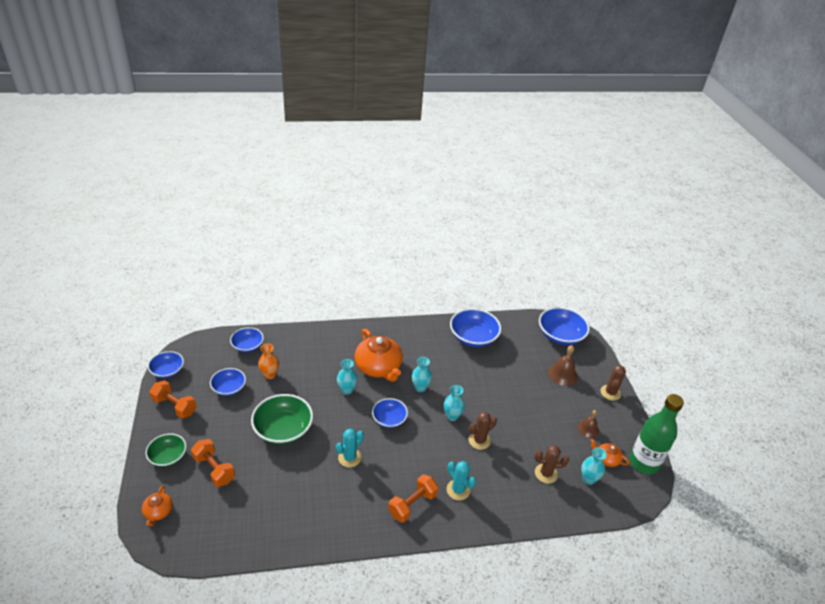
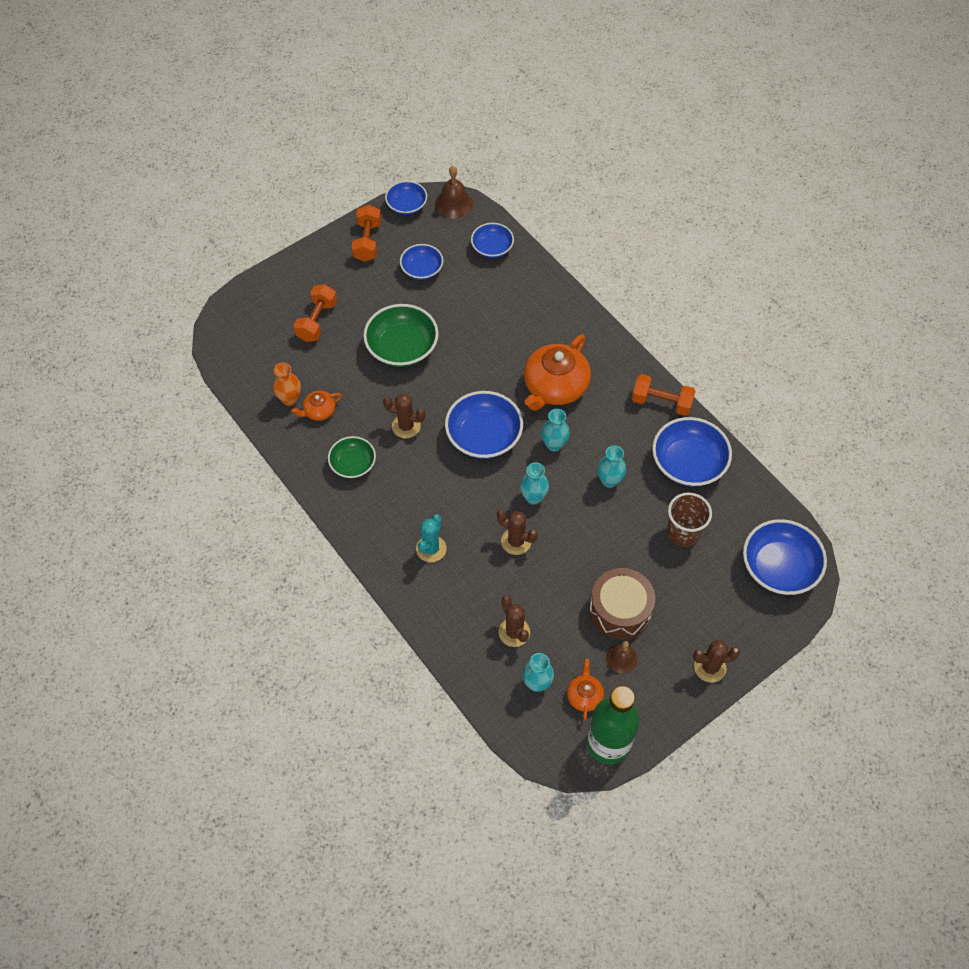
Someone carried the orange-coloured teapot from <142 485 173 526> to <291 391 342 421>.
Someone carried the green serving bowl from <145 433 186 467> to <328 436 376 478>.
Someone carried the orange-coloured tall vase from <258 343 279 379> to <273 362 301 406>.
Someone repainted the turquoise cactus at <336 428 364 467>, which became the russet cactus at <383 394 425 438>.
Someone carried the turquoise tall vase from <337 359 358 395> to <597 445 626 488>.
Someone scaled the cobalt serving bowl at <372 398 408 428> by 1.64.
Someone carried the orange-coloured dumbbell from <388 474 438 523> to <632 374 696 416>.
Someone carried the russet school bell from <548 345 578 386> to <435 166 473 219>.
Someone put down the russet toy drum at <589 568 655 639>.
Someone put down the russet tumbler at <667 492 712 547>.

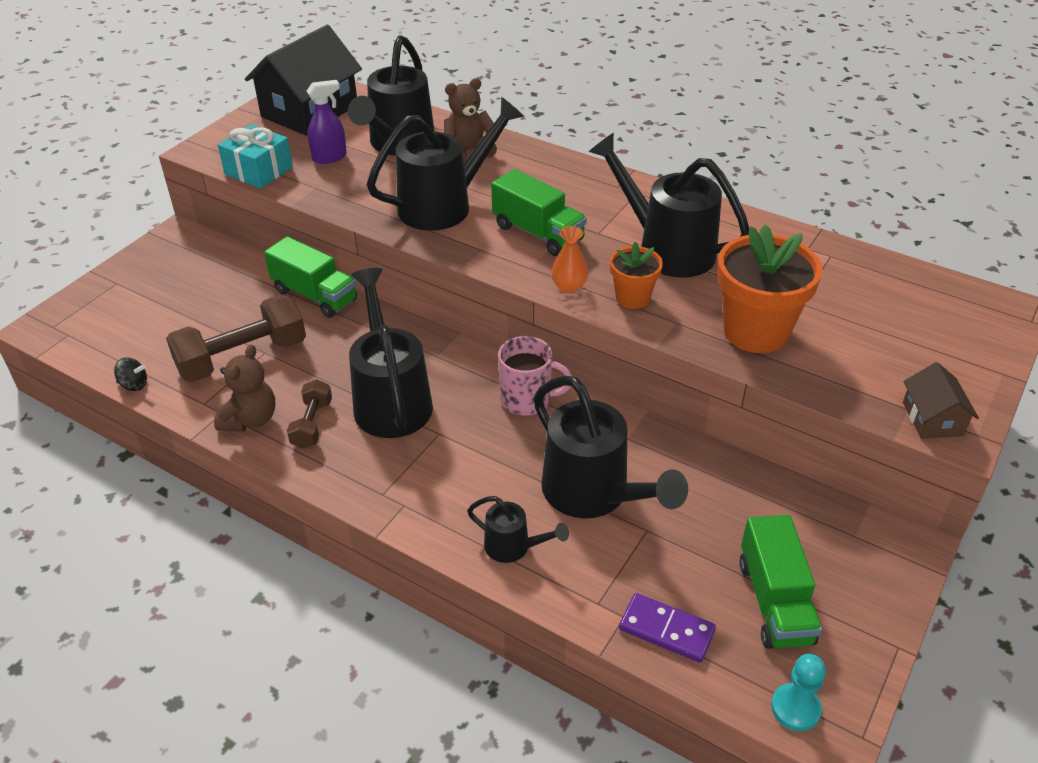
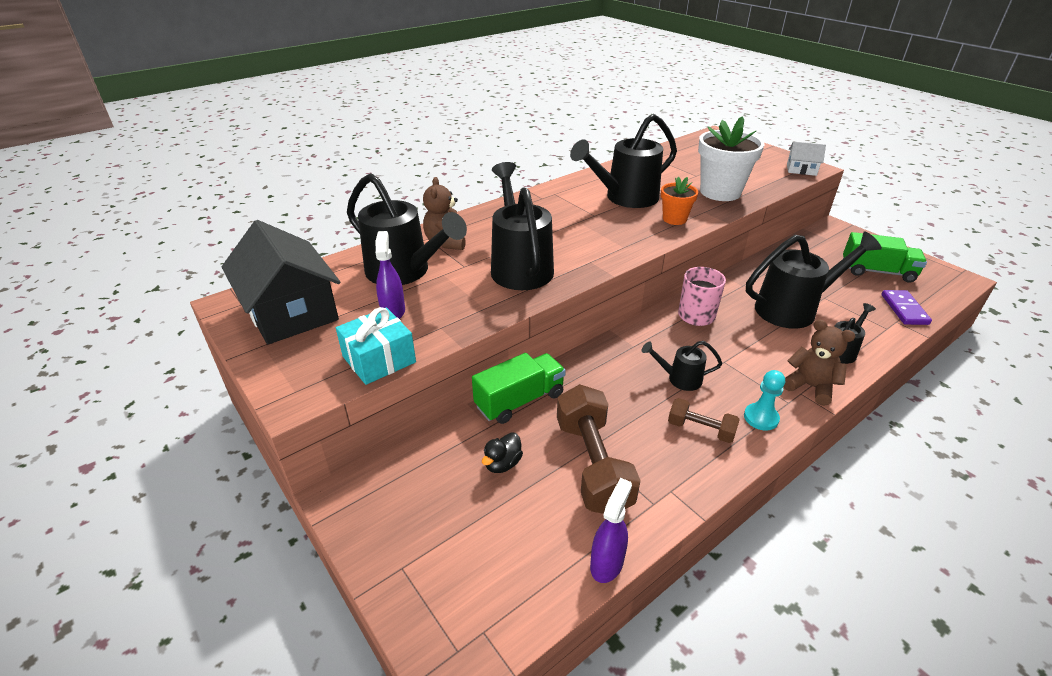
Someone swapped the ebony whirligig at <114 357 147 391> for the purple spray cleaner at <590 478 632 583>.
Someone carried the russet teddy bear from <214 345 275 432> to <784 319 855 406>.
Someone scaled the ebony watering can at <349 268 433 438> by 0.50.
Someone took away the green lorry at <491 169 587 256>.
Someone took away the orange-coloured tall vase at <551 226 588 294>.
Someone rotated the purple domino piece at <619 593 716 663> by 45 degrees counterclockwise.
Someone repainted the orange-coloured potted plant at <717 225 823 353>, which became the snow-white potted plant at <698 116 765 201>.
Someone carried the turquoise pawn from <771 654 826 731> to <744 370 785 431>.
Someone repainted the russet house at <903 362 979 439>, which became the snow-white house at <787 142 826 176>.
Someone put down the ebony rubber duck at <482 432 523 473>.

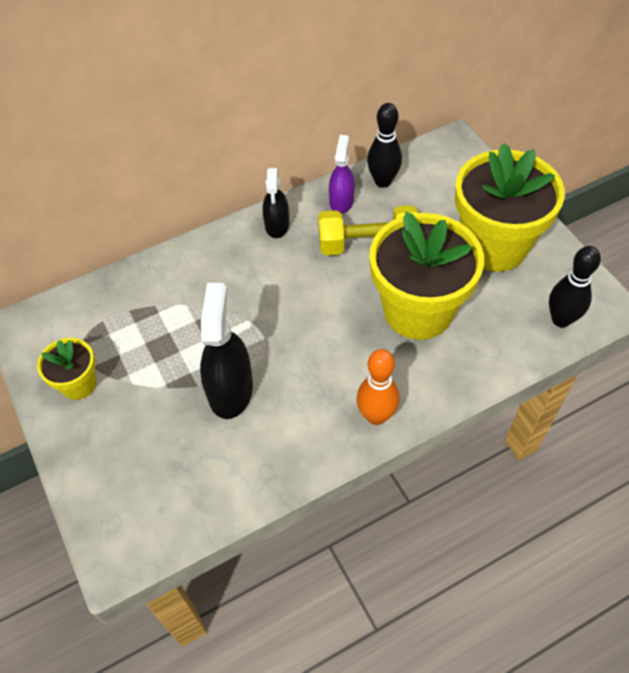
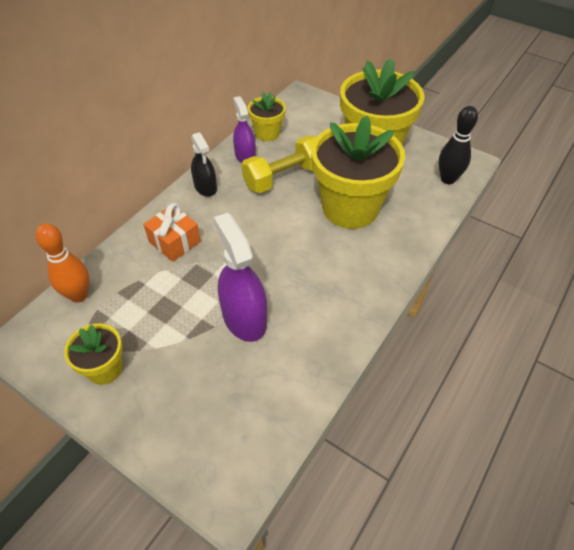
Someone repainted the ebony spray cleaner at <200 283 253 419>, which became the purple spray cleaner at <214 213 267 342>.
Someone carried the orange-coloured bowling pin from <357 349 400 425> to <35 223 89 303>.
Someone swapped the ebony bowling pin at <367 103 402 188> for the bright yellow potted plant at <248 92 286 141>.
Someone put down the orange-coloured present at <144 203 201 262>.

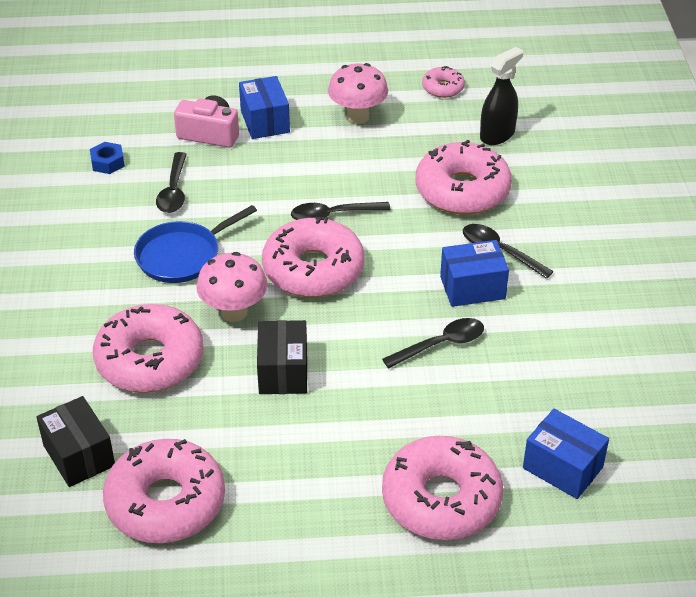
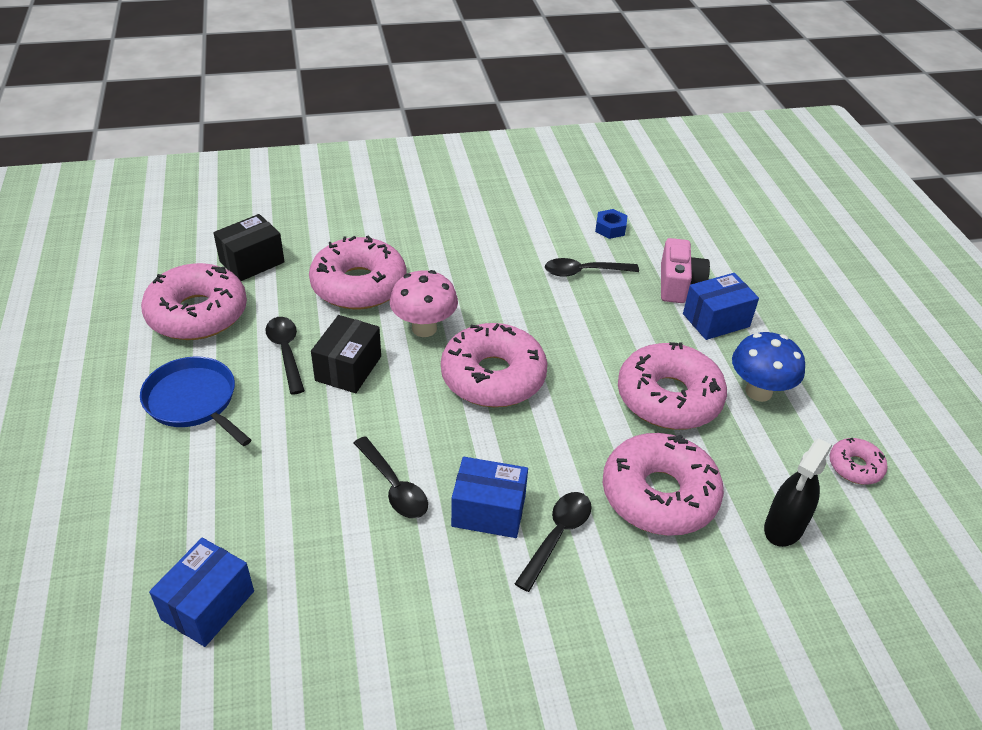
Someone carried the cobalt pan from <134 205 257 283> to <140 356 251 446>.
Someone rotated the ebony box at <257 320 307 394> by 60 degrees counterclockwise.
Someone carried the ebony spoon from <291 202 391 220> to <265 317 305 395>.
Someone repainted the rosy toadstool at <328 63 388 124>, which became the cobalt toadstool at <732 332 805 402>.
Someone carried the rosy doughnut from <382 436 503 540> to <618 342 727 430>.
Someone rotated the cobalt box at <440 240 509 307> by 60 degrees counterclockwise.
Someone rotated the ebony spray cleaner at <480 47 523 145> by 90 degrees clockwise.

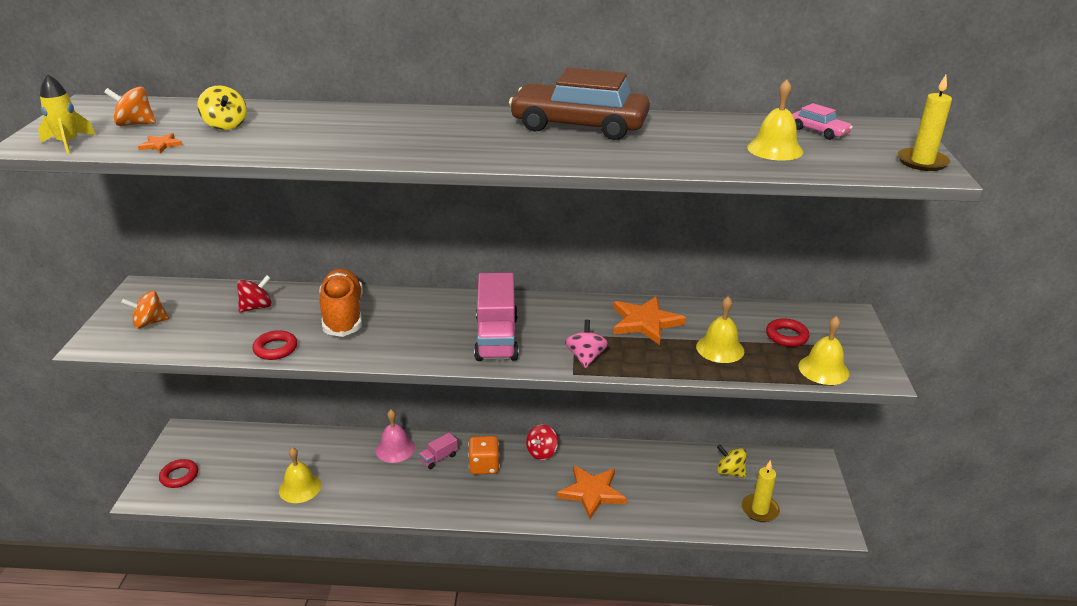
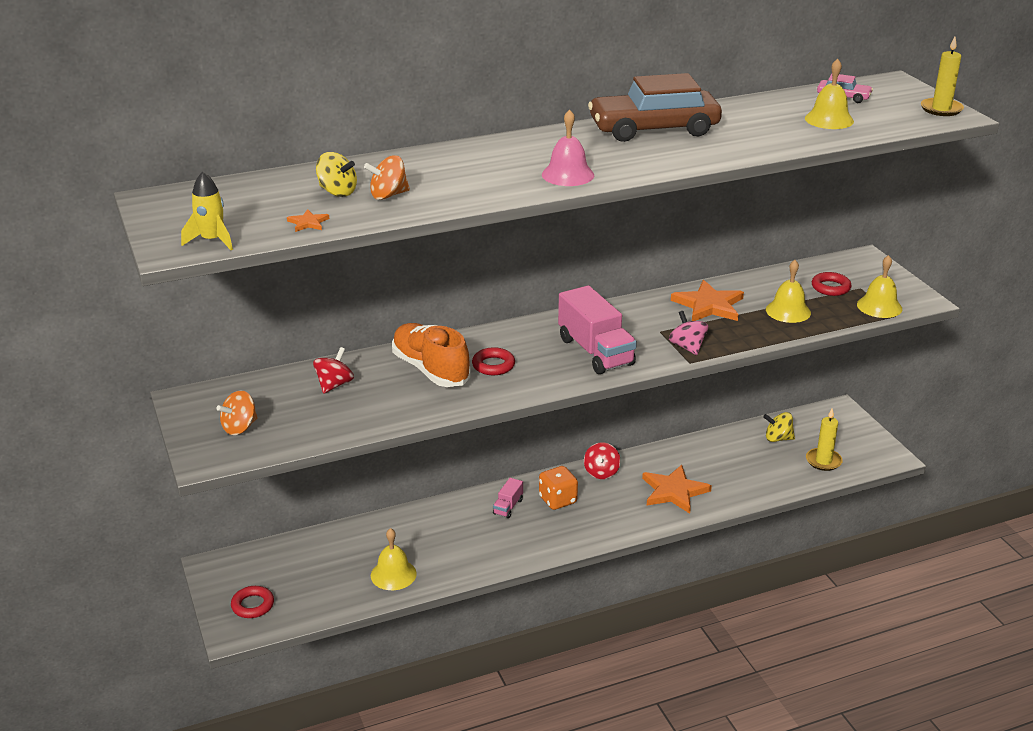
Someone carried the orange-coloured whirligig from <104 87 156 126> to <364 155 410 200>.
Someone carried the scarlet hoop from <252 330 297 360> to <472 347 515 375>.
Someone carried the rosy school bell from <376 410 415 463> to <542 109 594 186>.

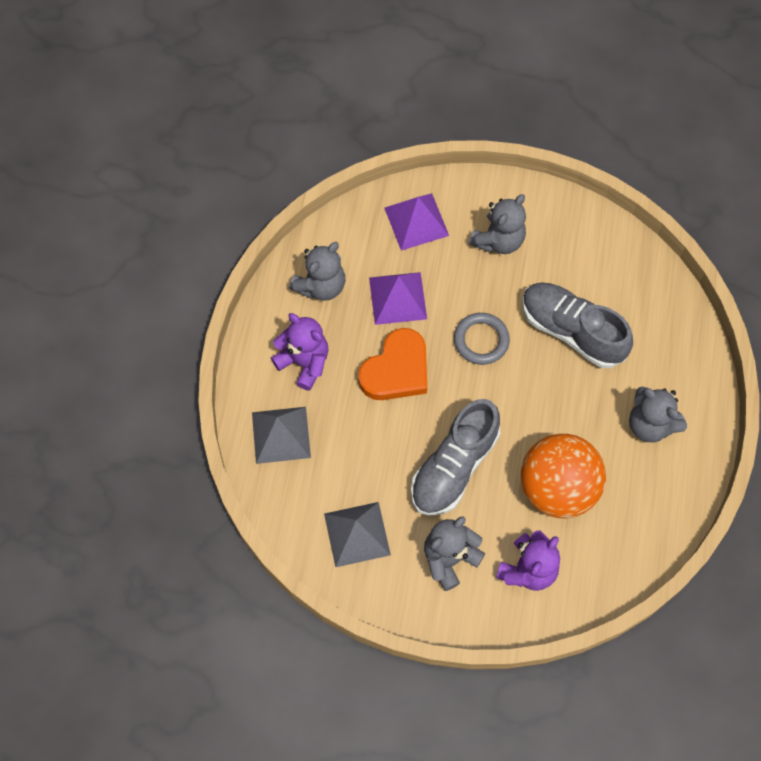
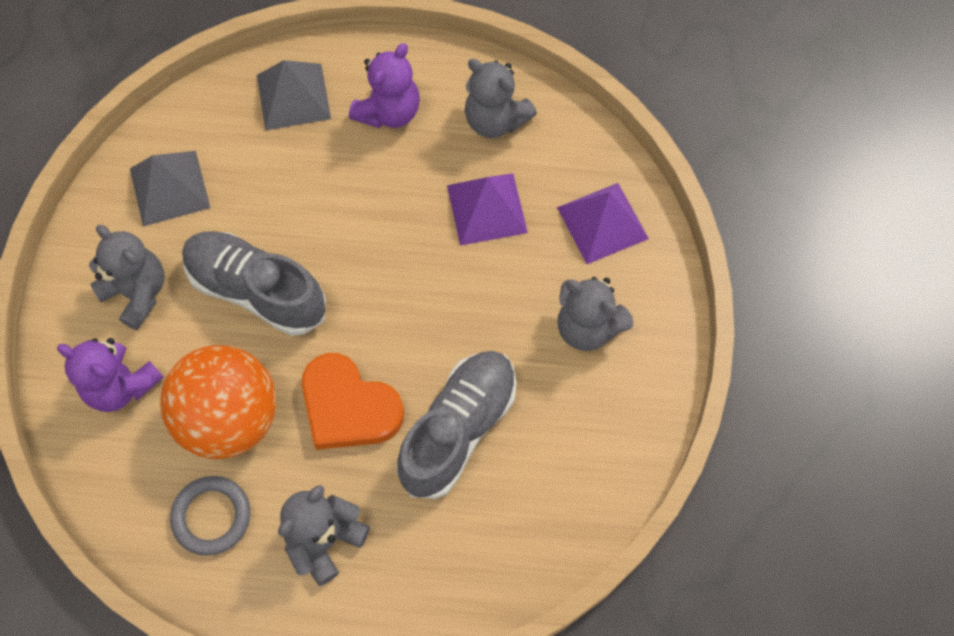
Someone carried the orange-coloured heart from <358 328 427 400> to <302 353 404 450>.
Someone carried the gray hoop from <454 313 510 365> to <170 476 250 556>.

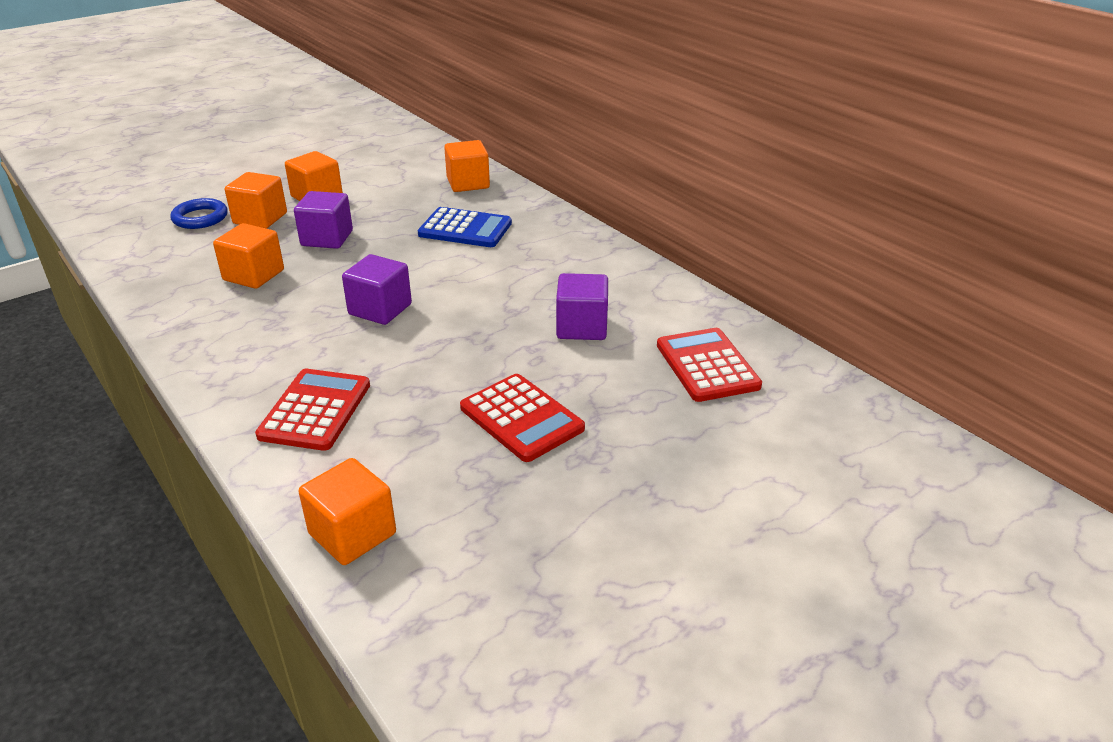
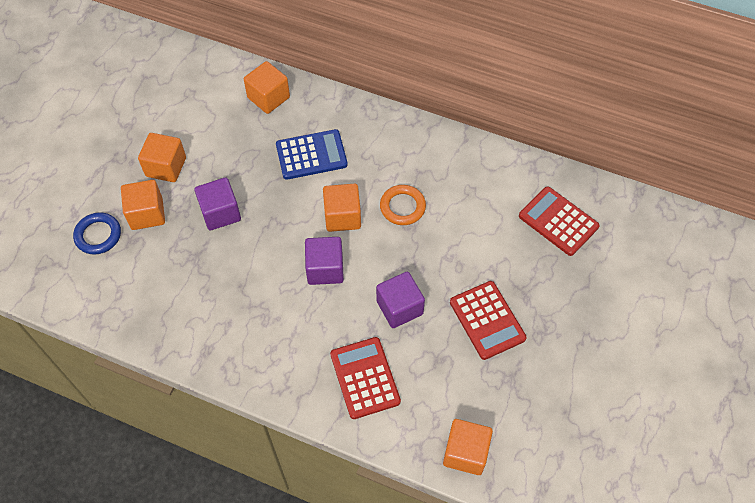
Someone carried the orange-coloured solid cube from <213 223 284 289> to <323 184 361 232>.
Someone rotated the scarlet calculator at <460 374 585 462> by 45 degrees clockwise.
Someone carried the purple solid cube from <556 273 608 340> to <376 272 425 328>.
Someone put down the orange-coloured hoop at <380 185 426 225>.

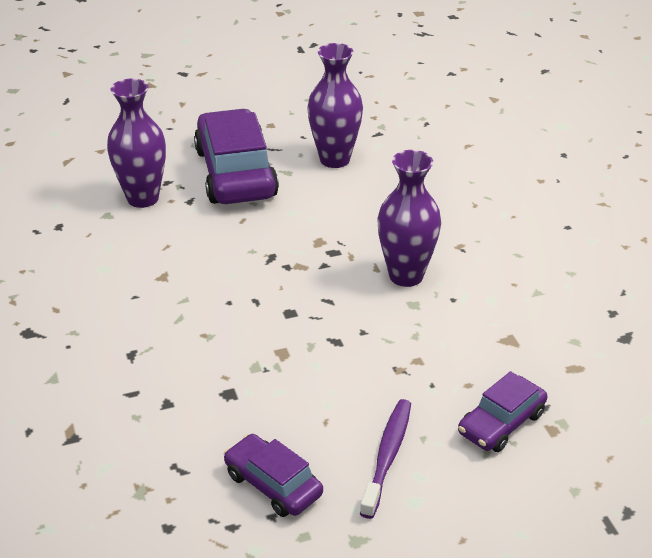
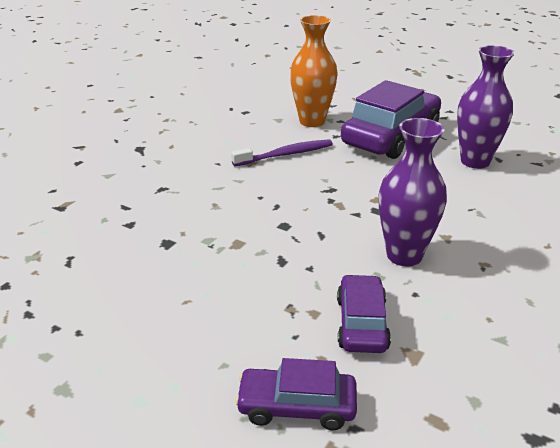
Someone repainted the purple tall vase at <107 78 166 208>, which became the orange-coloured tall vase at <290 15 338 127>.
Someone carried the purple toy car from <224 434 323 517> to <337 274 391 353>.
Someone carried the purple toothbrush from <360 399 411 519> to <231 139 333 166>.

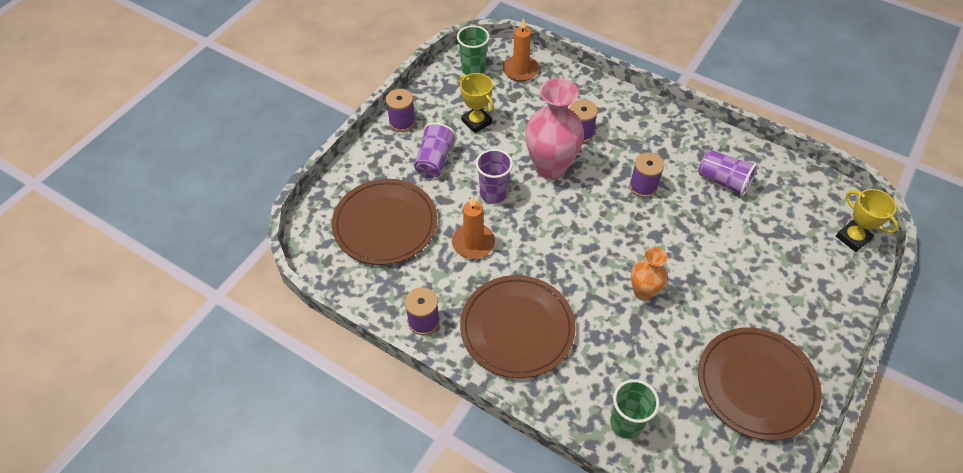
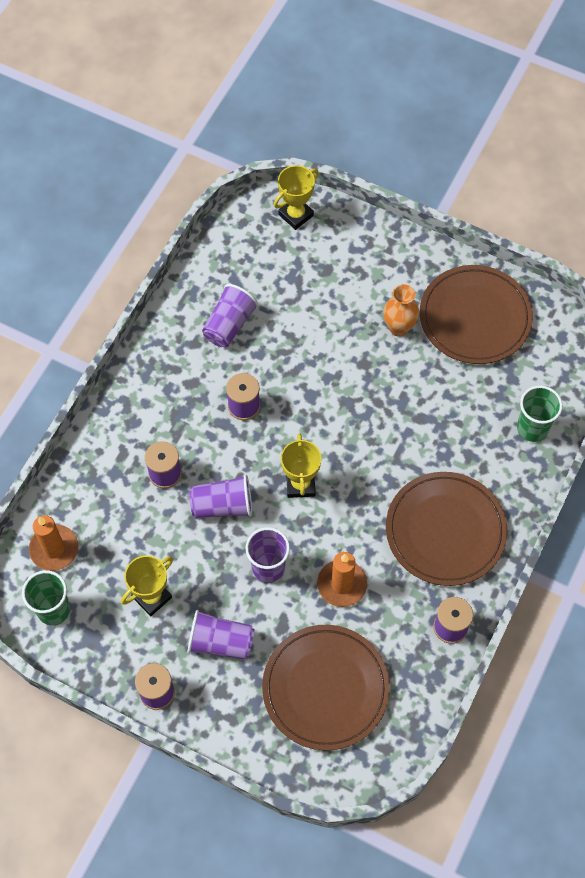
Someone swapped the rosy tall vase at <525 78 584 180> for the purple tumbler at <189 475 252 518>.
Someone carried the orange-coloured tall vase from <631 247 667 301> to <383 284 419 337>.
Someone put down the bright yellow award cup at <281 433 321 498>.

